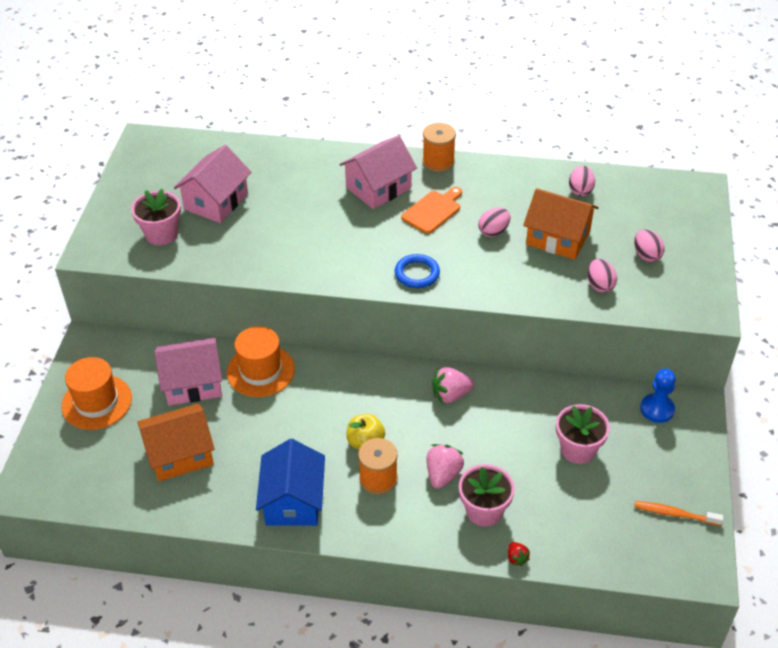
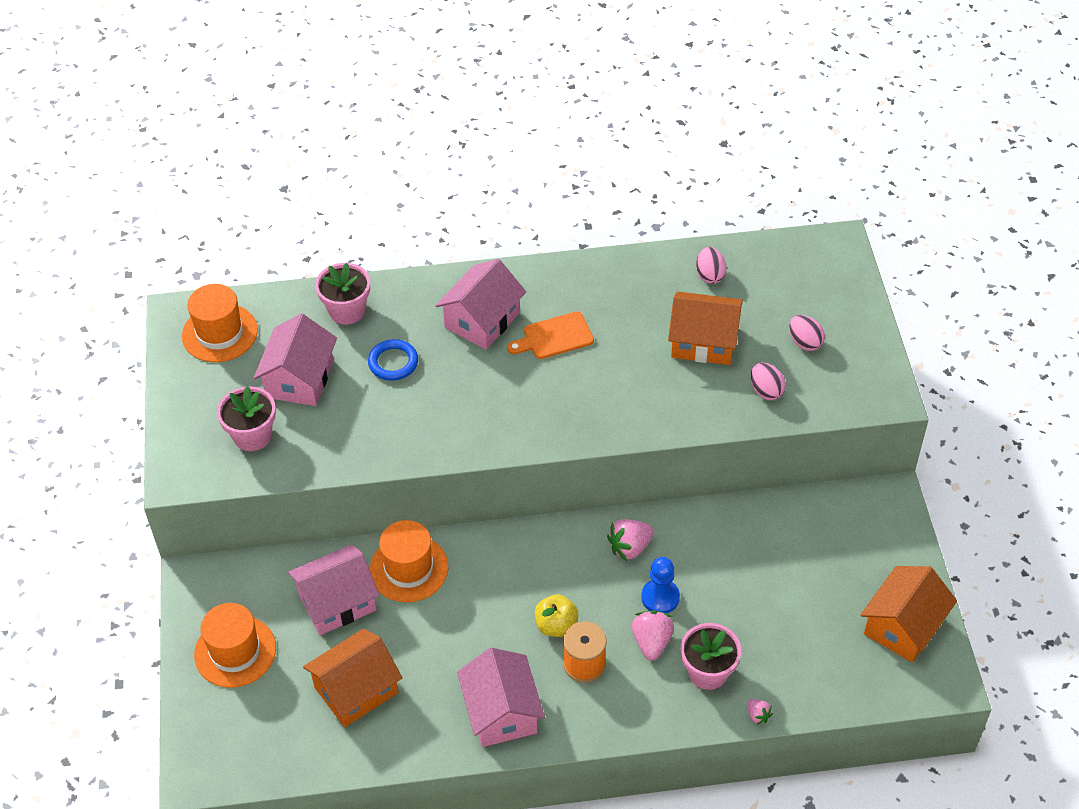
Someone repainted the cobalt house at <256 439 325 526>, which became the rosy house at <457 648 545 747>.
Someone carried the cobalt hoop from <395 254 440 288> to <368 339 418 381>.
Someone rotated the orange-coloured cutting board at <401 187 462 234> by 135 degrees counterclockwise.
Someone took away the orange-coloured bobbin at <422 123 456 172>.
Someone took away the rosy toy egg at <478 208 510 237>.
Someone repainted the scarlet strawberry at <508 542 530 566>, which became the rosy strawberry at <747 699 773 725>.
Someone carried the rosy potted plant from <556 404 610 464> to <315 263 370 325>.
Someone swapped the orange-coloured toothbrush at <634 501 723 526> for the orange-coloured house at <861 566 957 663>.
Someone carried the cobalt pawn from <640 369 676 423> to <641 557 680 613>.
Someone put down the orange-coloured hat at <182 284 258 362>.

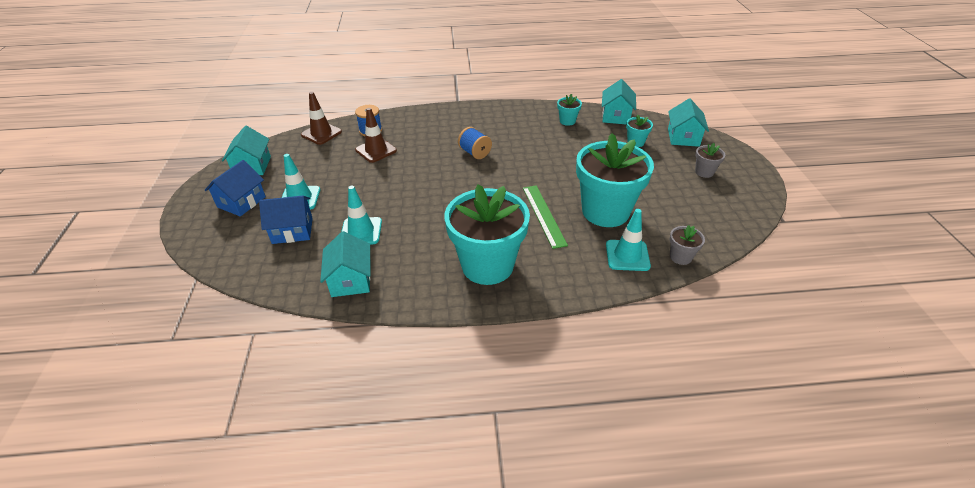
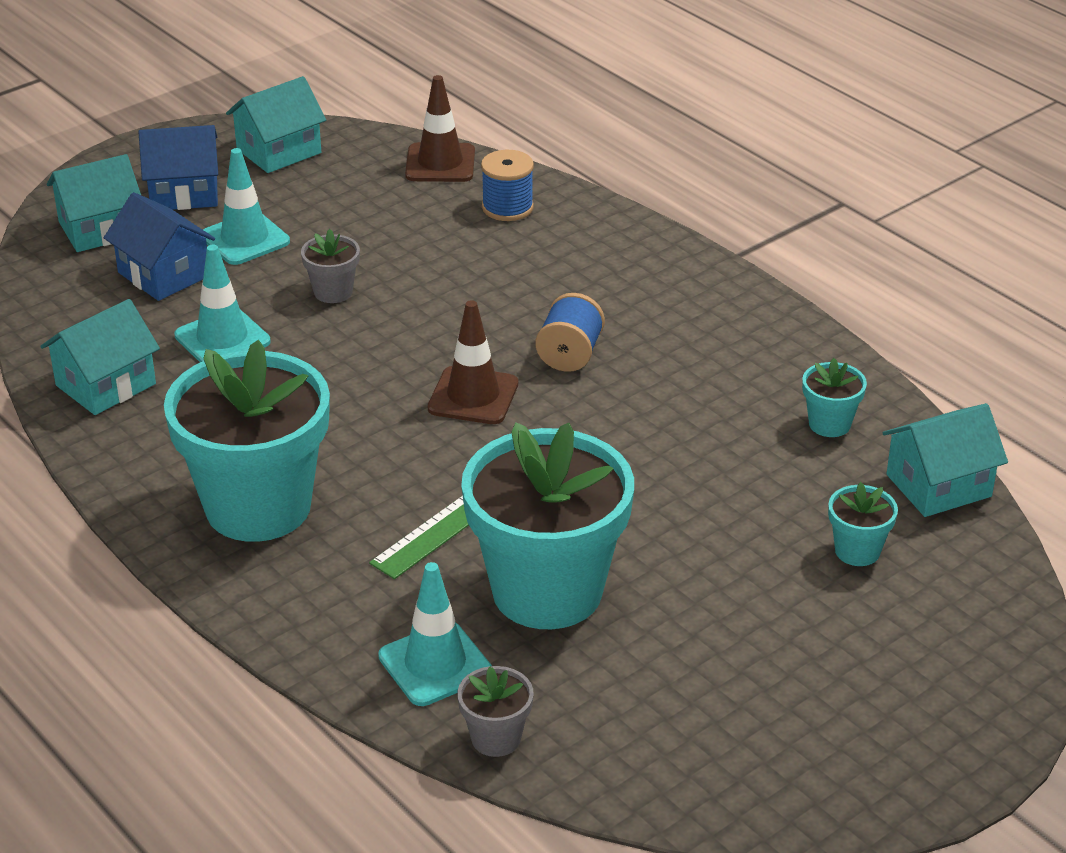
Someone carried the russet road cone from <355 108 397 163> to <428 300 518 424>.
Someone carried the turquoise house from <668 98 709 147> to <47 154 141 252>.
Someone carried the gray potted plant from <695 143 725 178> to <301 229 360 303>.

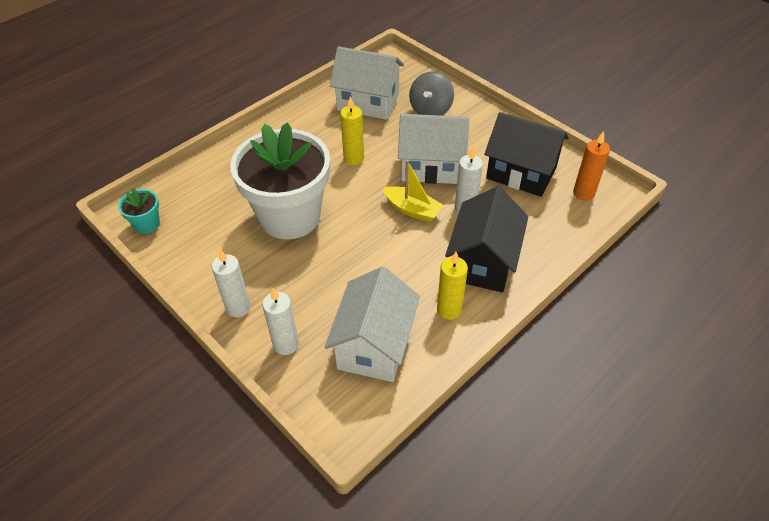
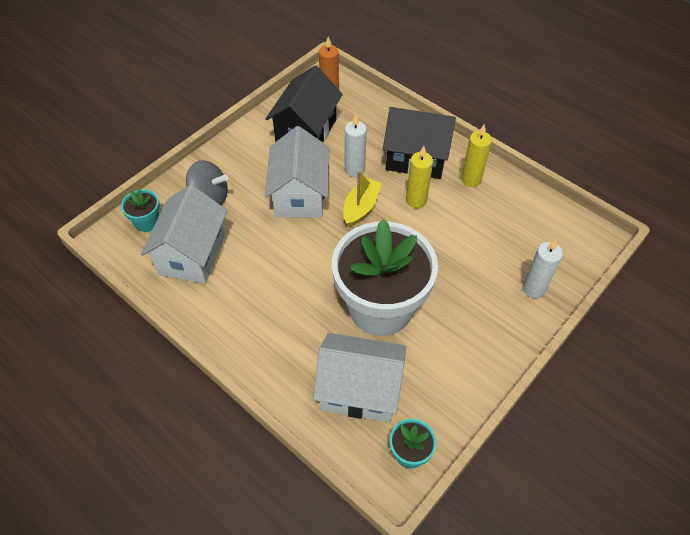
Someone took away the snow-white candle at <212 249 251 317>.
Someone carried the snow-white house from <324 267 420 382> to <313 333 406 422>.
Someone carried the bright yellow candle from <340 97 364 165> to <406 146 433 208>.
Someone put down the turquoise potted plant at <121 189 160 232>.

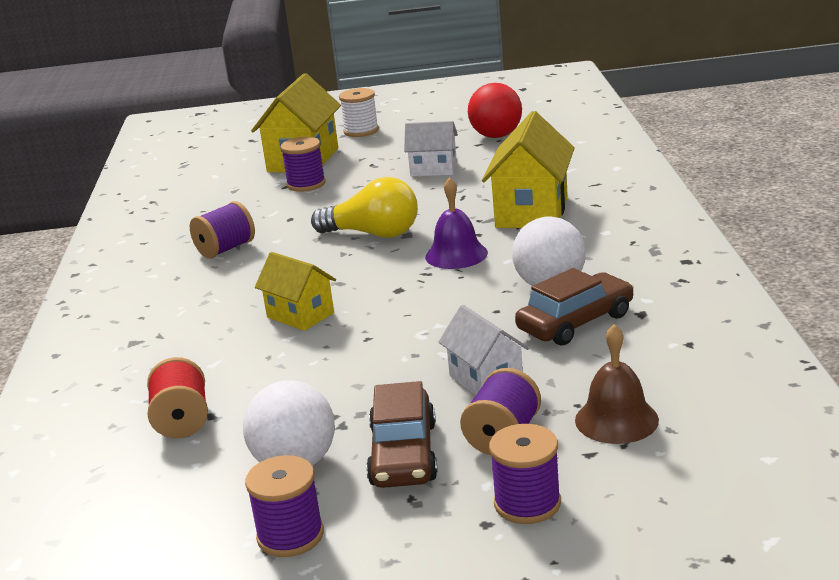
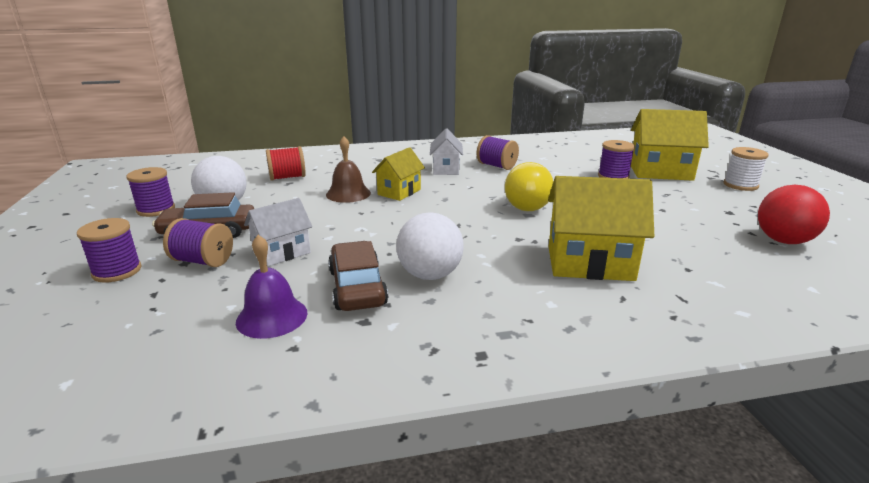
Someone carried the snow-white house from <404 121 458 177> to <430 129 463 175>.
Someone carried the purple school bell from <425 177 488 269> to <236 235 308 339>.
Someone rotated the russet toy car at <515 268 634 346> by 150 degrees counterclockwise.
Someone carried the russet school bell from <575 324 659 444> to <326 136 371 203>.

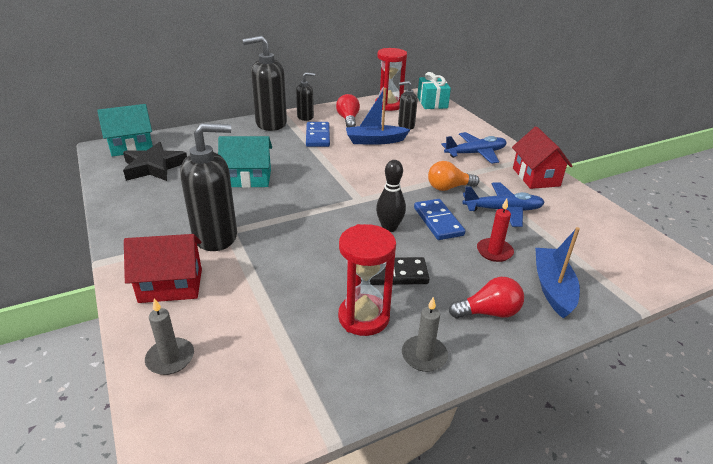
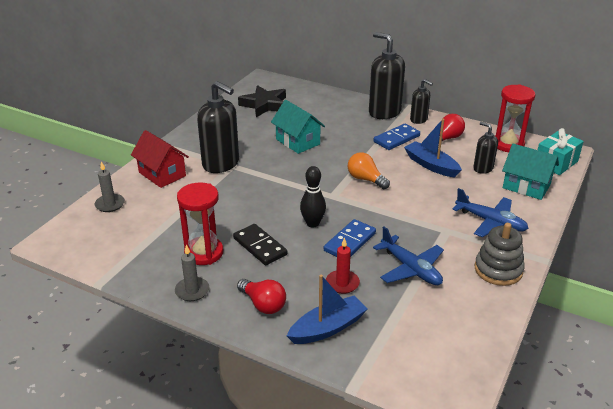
Someone carried the turquoise house from <97 104 153 157> to <502 144 559 200>.
Someone carried the orange-coloured bulb from <428 161 480 191> to <348 152 390 189>.
Someone swapped the scarlet house at <512 127 573 189> for the gray ring stacker at <475 223 525 286>.

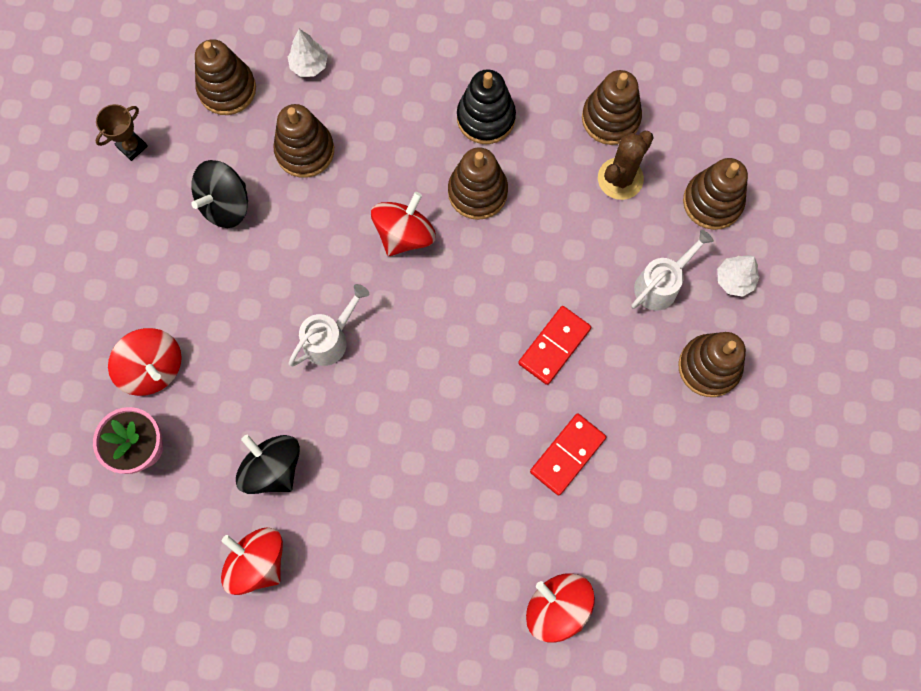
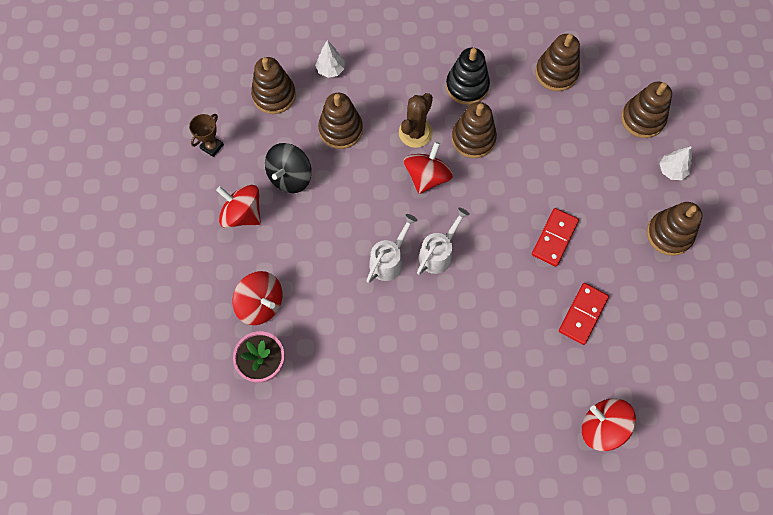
Someone carried the scarlet whirligig from <221 528 283 595> to <216 185 261 228>.
Someone took away the ebony whirligig at <236 435 300 494>.
Someone carried the russet cactus from <598 131 654 200> to <399 93 433 148>.
Someone carried the snow-white watering can from <631 229 714 311> to <417 207 470 275>.

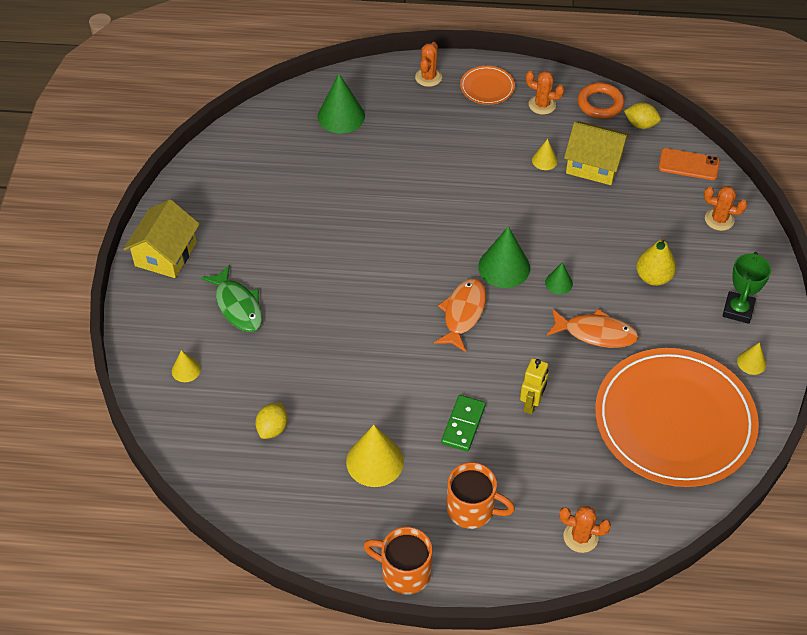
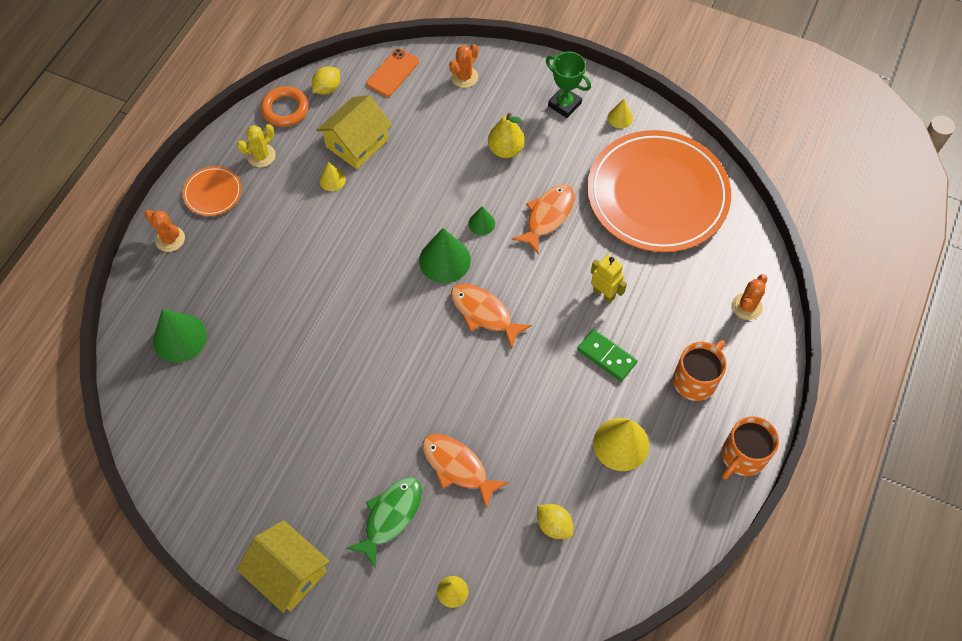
Someone rotated the green fish figure at <201 264 262 332> by 45 degrees counterclockwise.
Someone repainted the orange-coloured cactus at <526 71 564 115>, which became the bright yellow cactus at <237 124 276 167>.
Someone put down the orange-coloured fish figure at <422 434 508 509>.

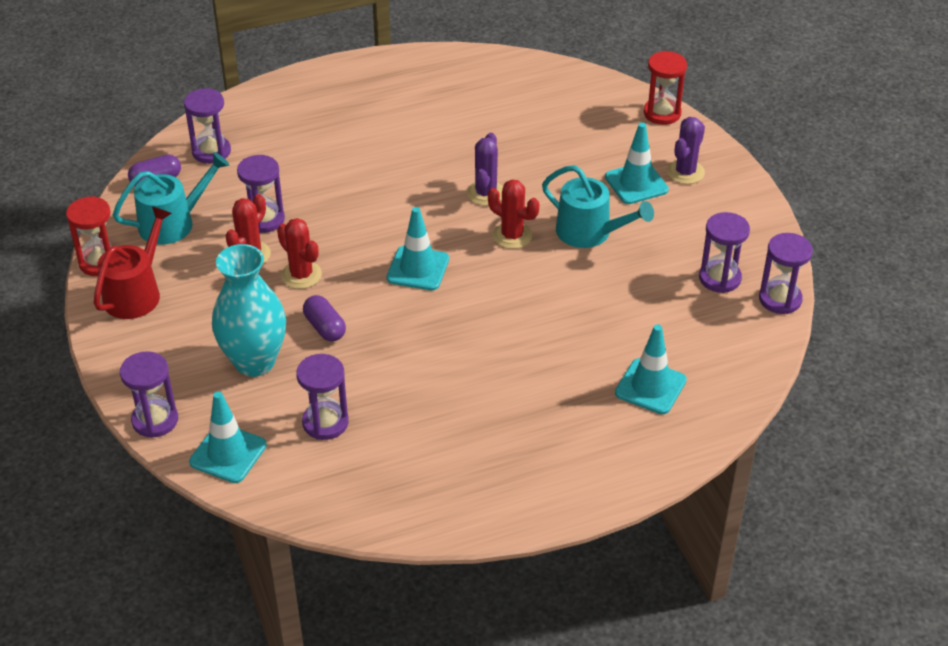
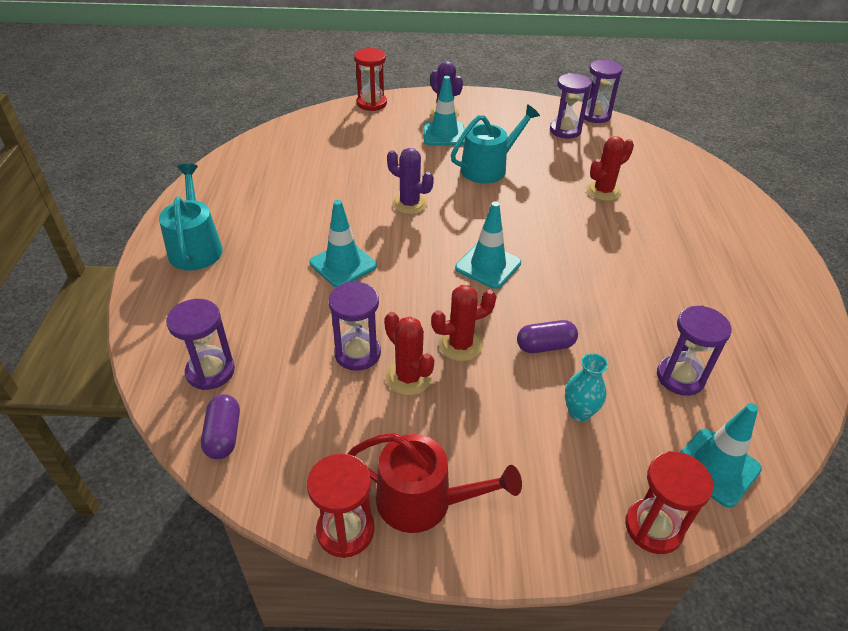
Someone rotated the scarlet watering can at <94 206 172 319> by 150 degrees clockwise.
Someone carried the turquoise watering can from <113 152 229 245> to <159 164 223 270>.
Someone repainted the purple sandglass at <120 351 178 438>, which became the scarlet sandglass at <625 451 714 554>.
Someone scaled the turquoise tall vase at <212 244 286 377> by 0.49.
Someone carried the scarlet cactus from <488 179 539 249> to <586 136 634 201>.
Someone carried the turquoise road cone from <615 324 687 414> to <309 200 377 287>.

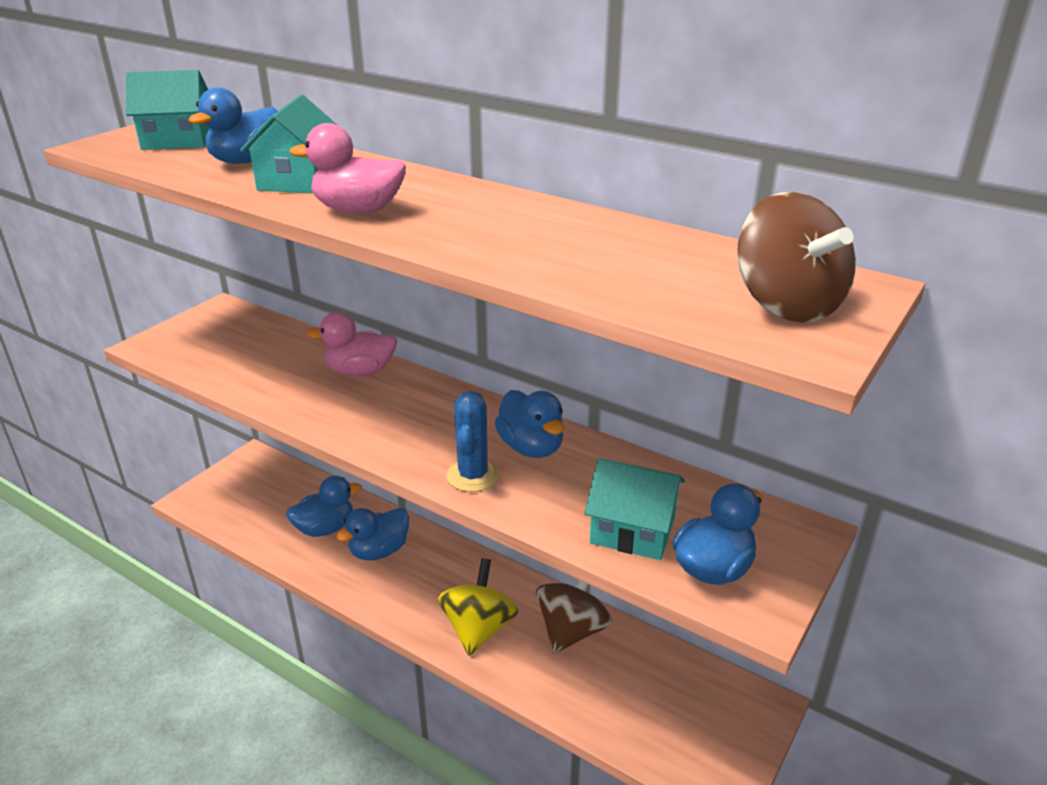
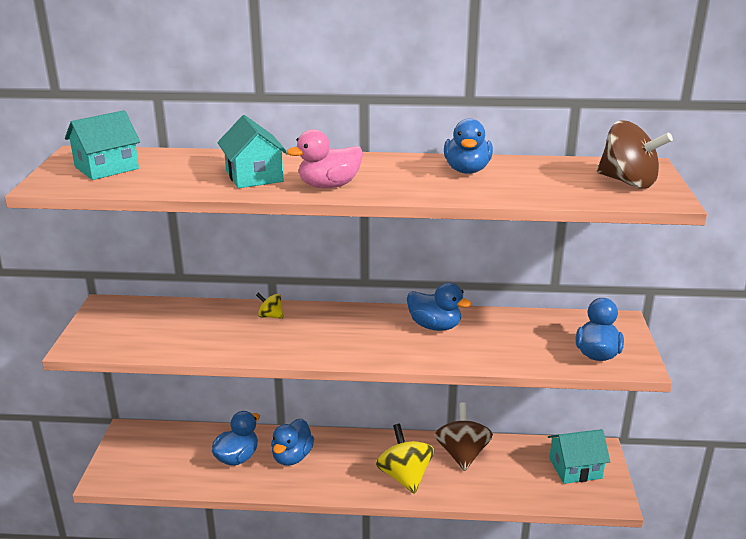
Someone carried the cobalt rubber duck from <188 87 278 164> to <444 118 493 174>.
Someone swapped the rosy rubber duck at <307 312 397 377> for the bright yellow whirligig at <256 293 284 319>.
Someone took away the cobalt cactus at <446 391 499 492>.
Someone carried the turquoise house from <585 458 685 560> to <548 429 610 484>.

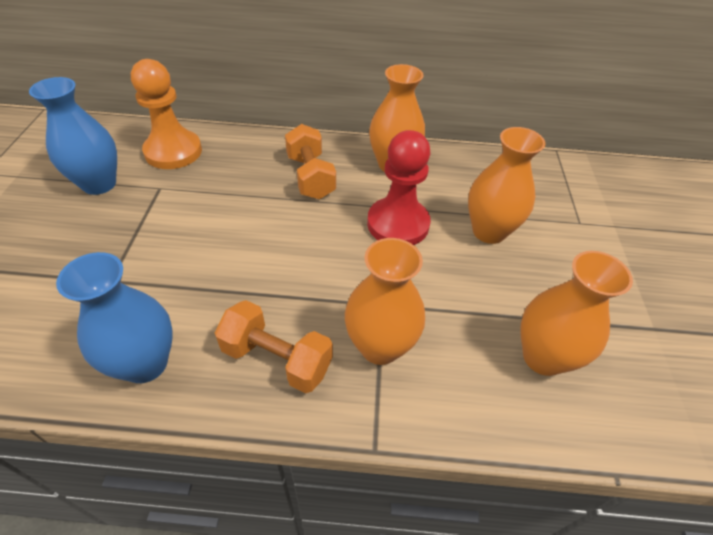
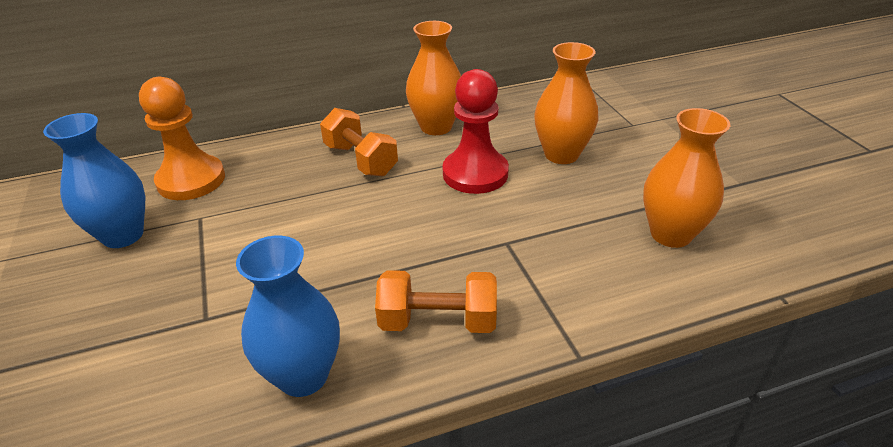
Someone took away the orange-coloured tall vase at <345 238 425 365>.

